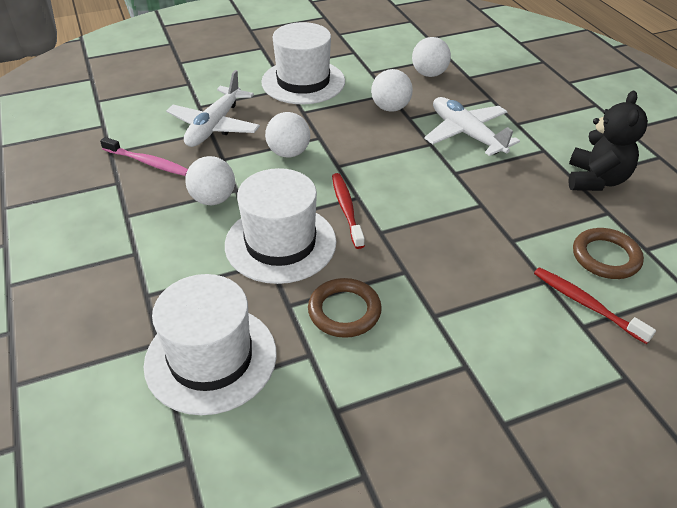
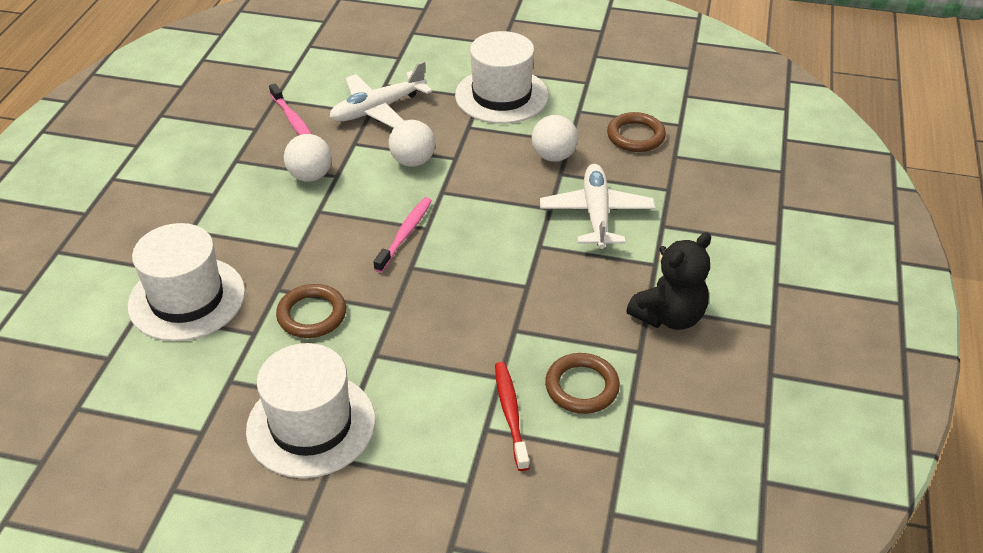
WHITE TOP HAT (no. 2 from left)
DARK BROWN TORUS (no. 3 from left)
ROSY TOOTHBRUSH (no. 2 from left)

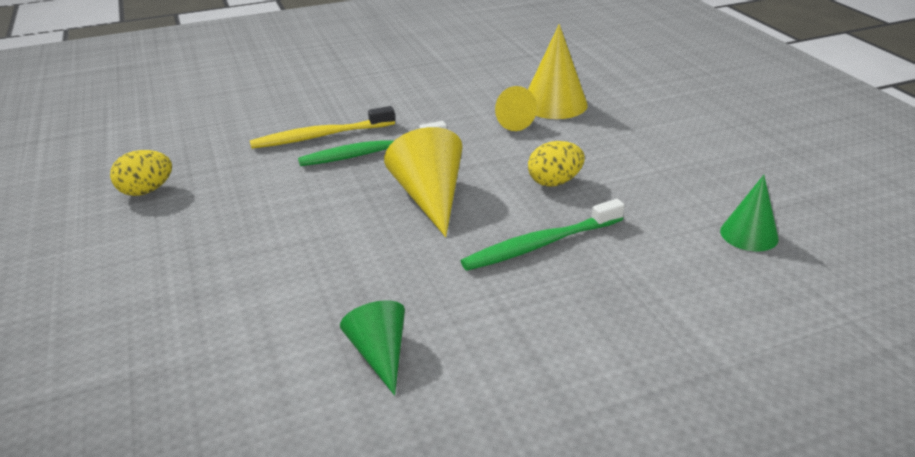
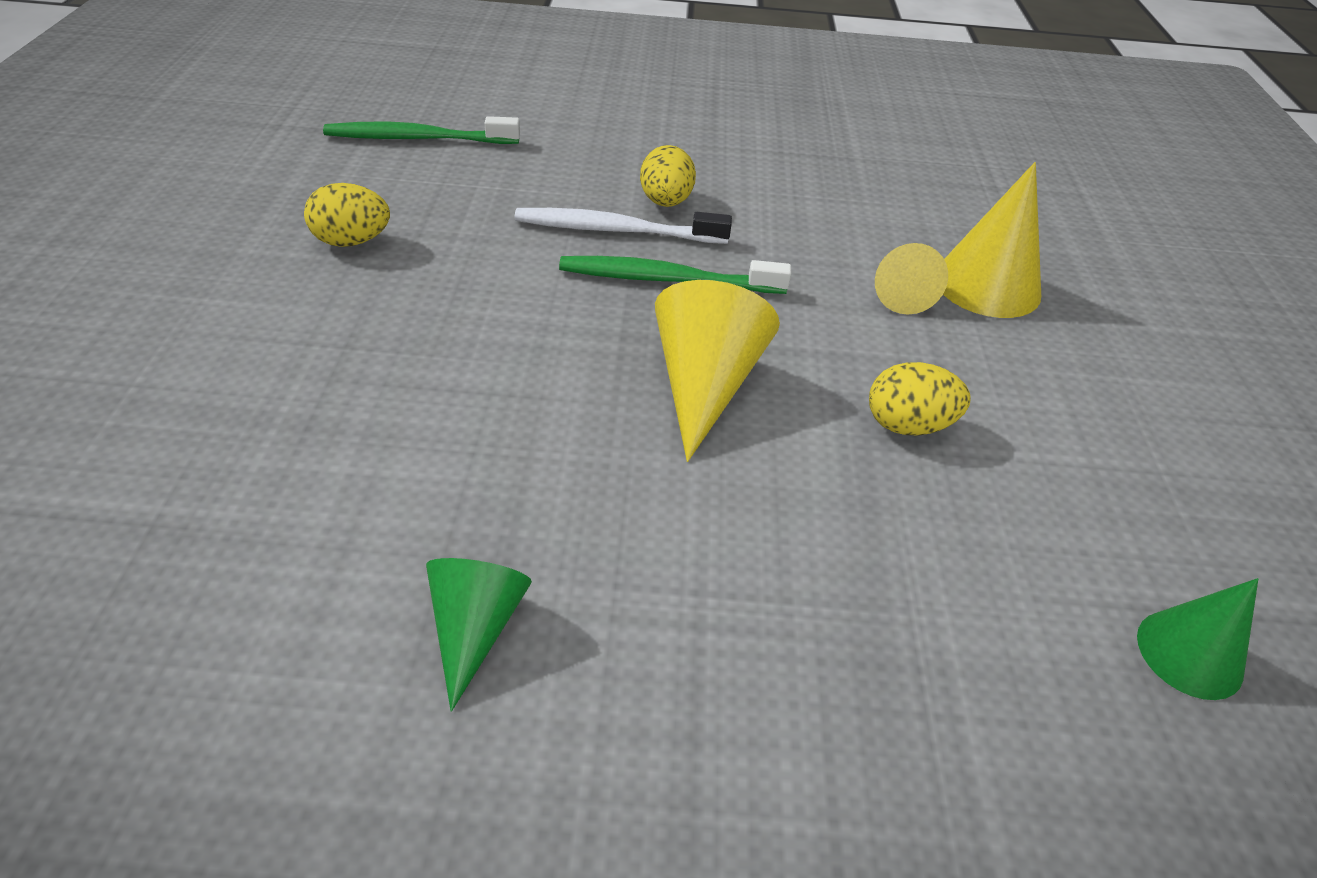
YELLOW TOY EGG (no. 2 from left)
GREEN TOOTHBRUSH (no. 1 from left)
WHITE TOOTHBRUSH

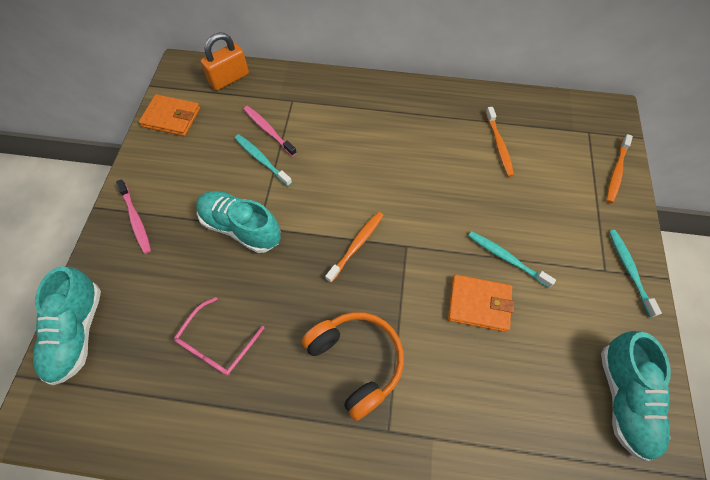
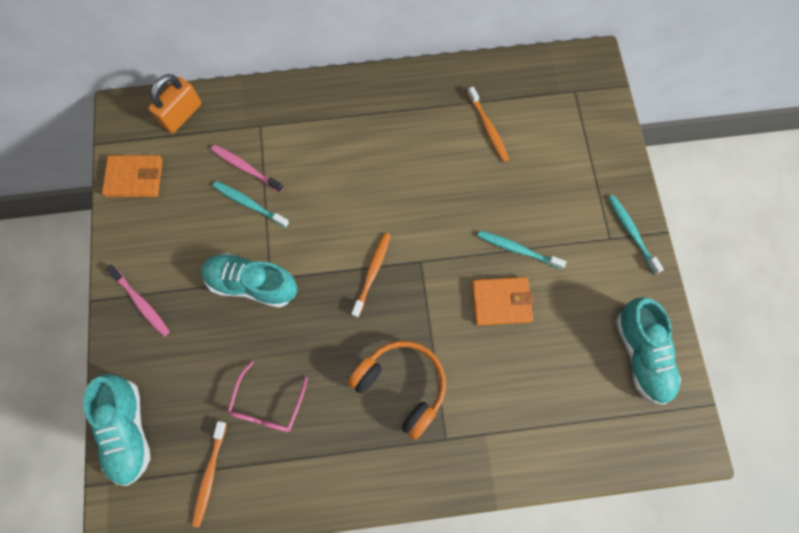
ORANGE TOOTHBRUSH (no. 1 from left)

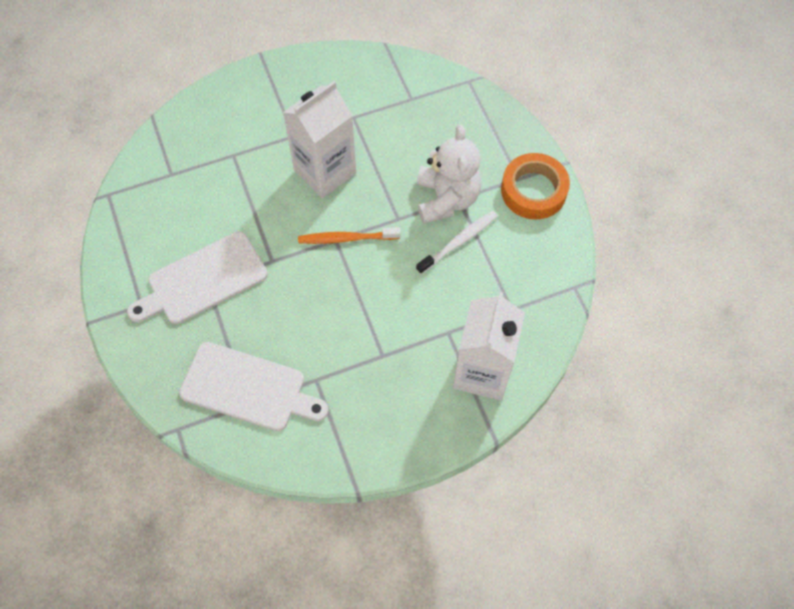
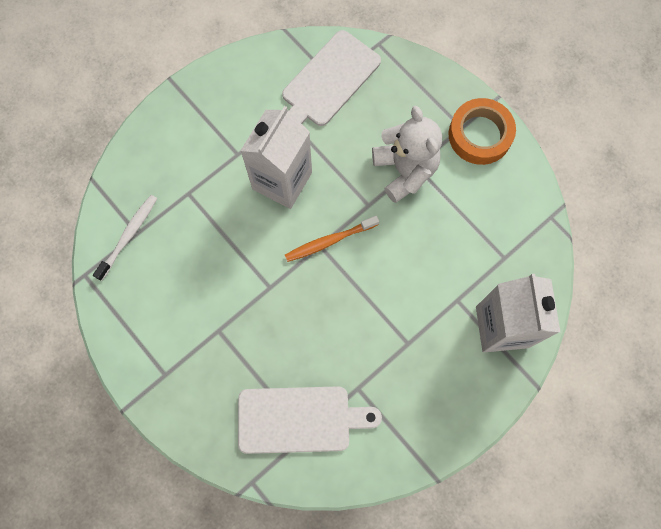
WHITE CHOPPING BOARD (no. 2 from left)
WHITE TOOTHBRUSH

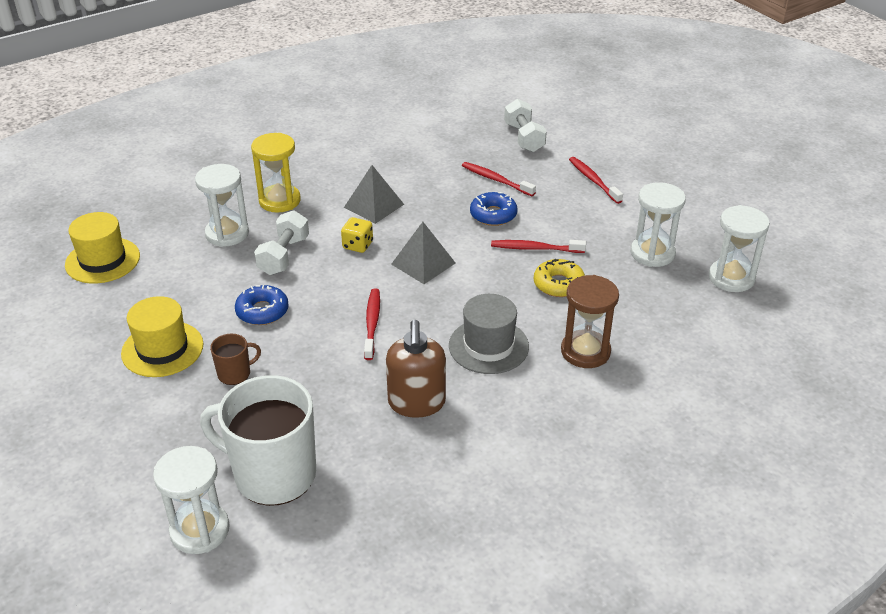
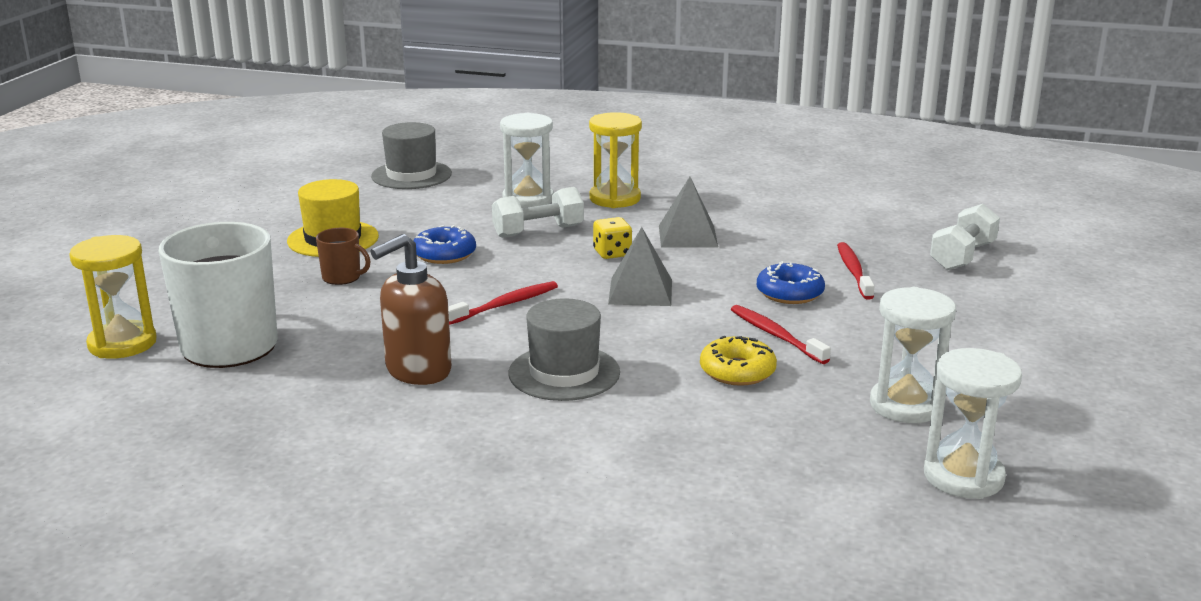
DARK BROWN SANDGLASS
SCARLET TOOTHBRUSH (no. 4 from left in the first image)
ASH-GREY TOP HAT (no. 1 from left)
YELLOW SANDGLASS (no. 1 from left)

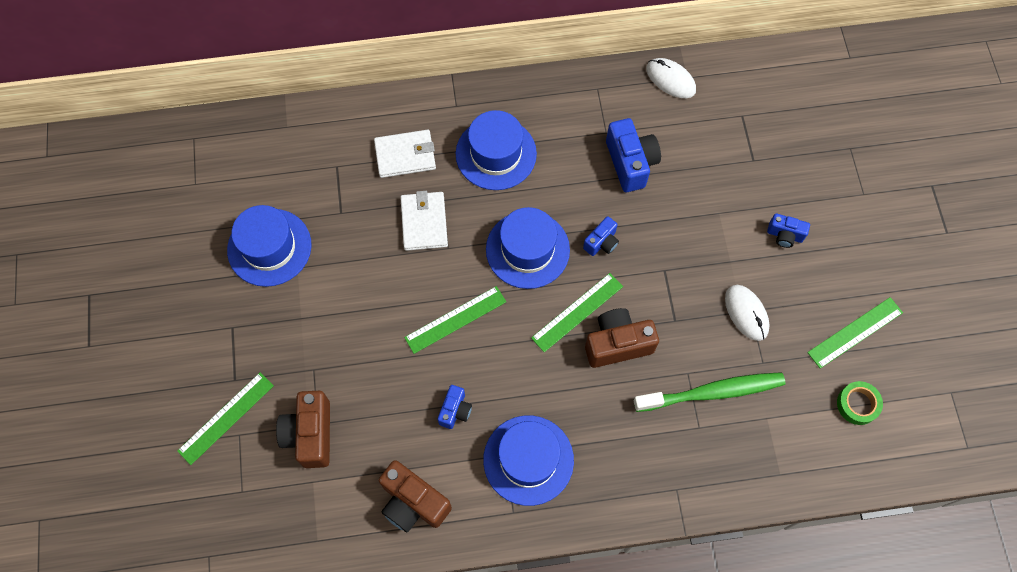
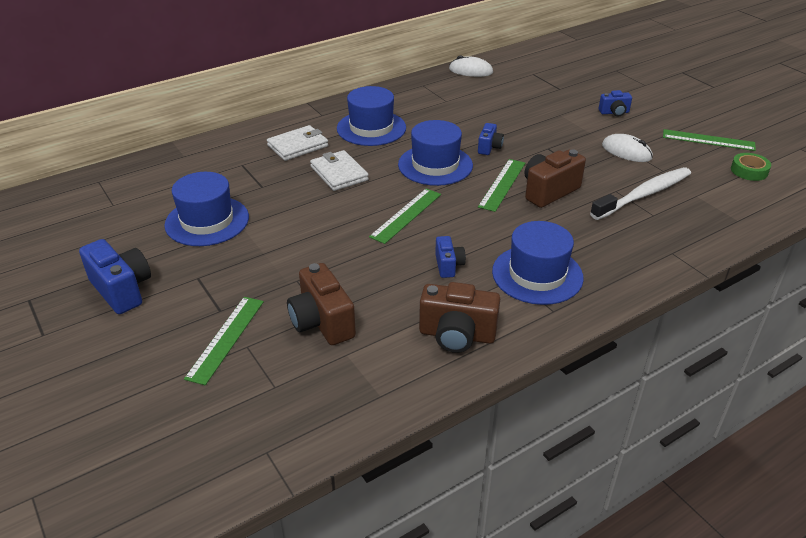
COBALT PHOTO CAMERA (no. 1 from left)
WHITE TOOTHBRUSH
GREEN RULER (no. 4 from left)

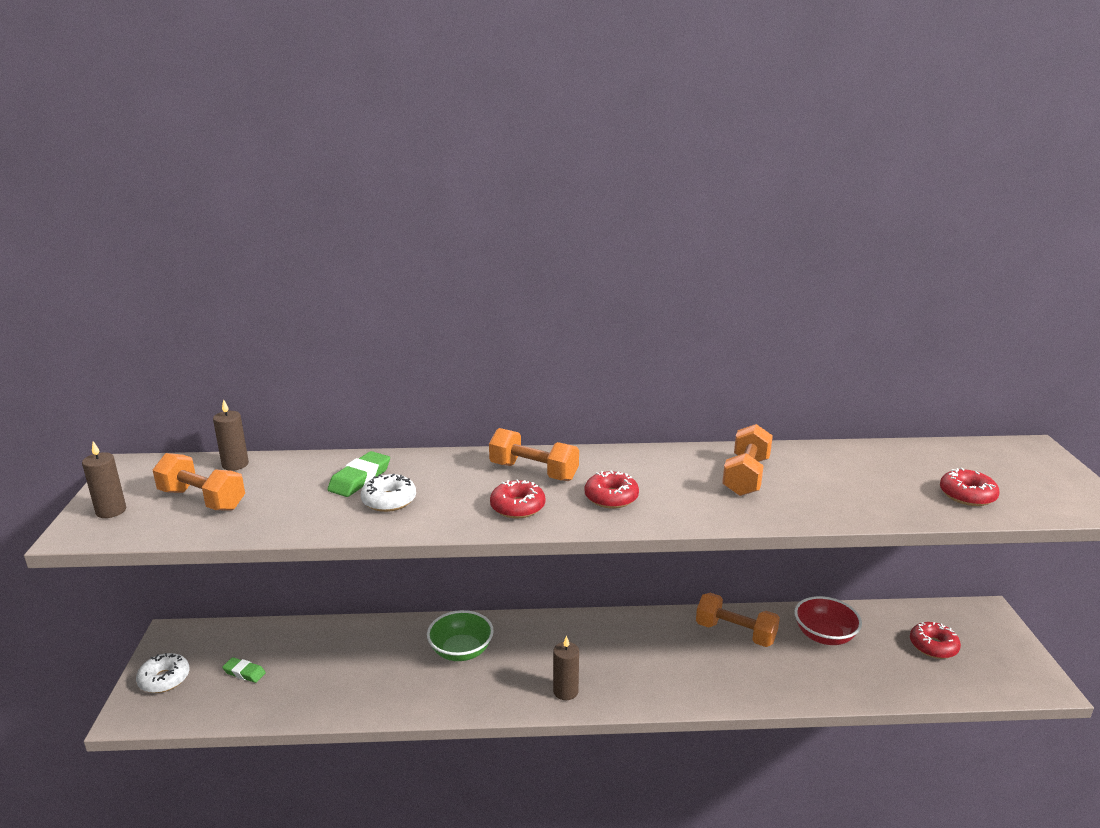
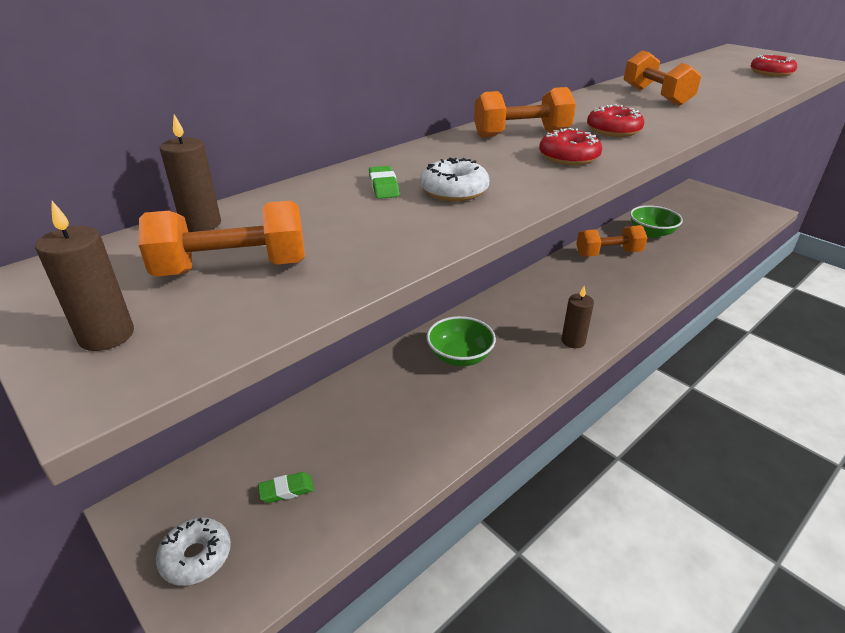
SCARLET GLAZED DONUT (no. 3 from left in the first image)
GREEN BOWL (no. 2 from left)
GREEN PENCIL ERASER (no. 2 from left)

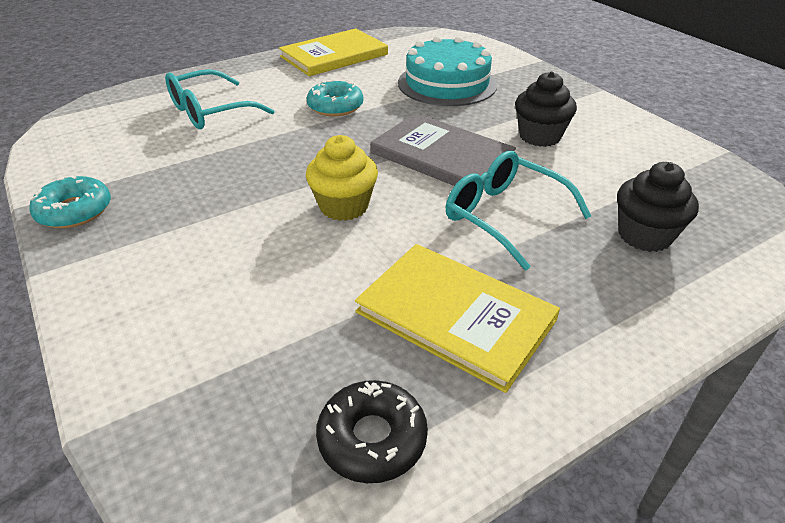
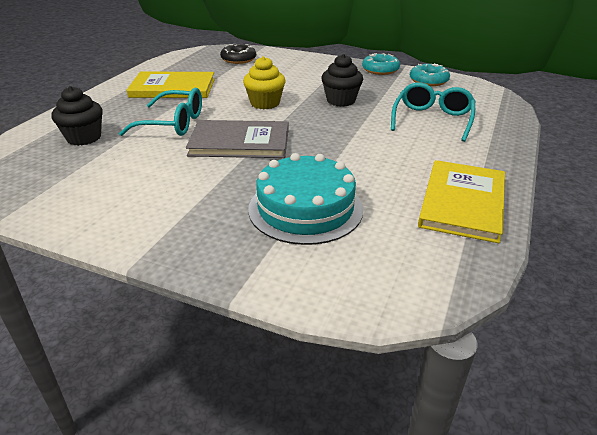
TEAL GLAZED DONUT (no. 2 from left)
BLACK GLAZED DONUT
BLACK MUFFIN (no. 2 from left)

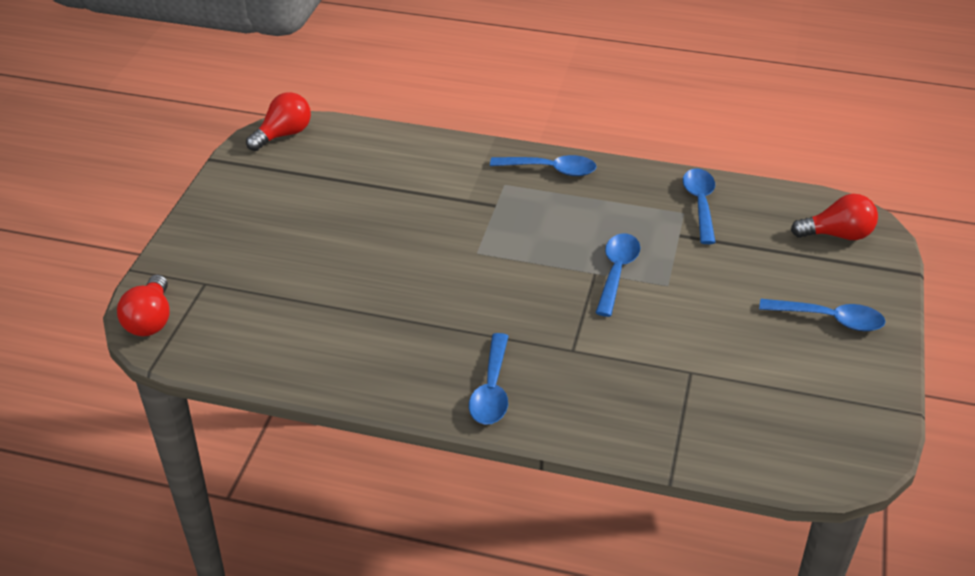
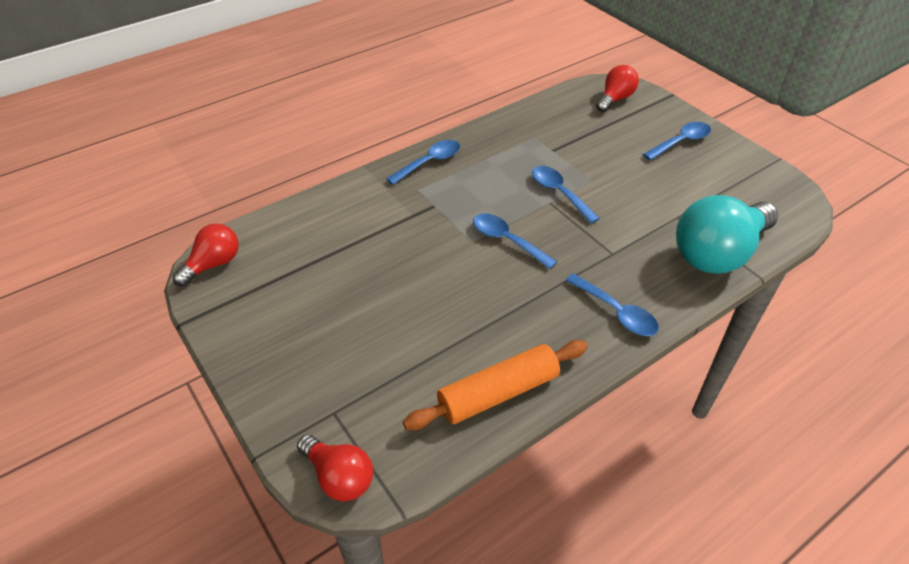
ORANGE ROLLING PIN
TEAL BULB
COBALT TABLESPOON (no. 2 from left)
SCARLET BULB (no. 1 from left)

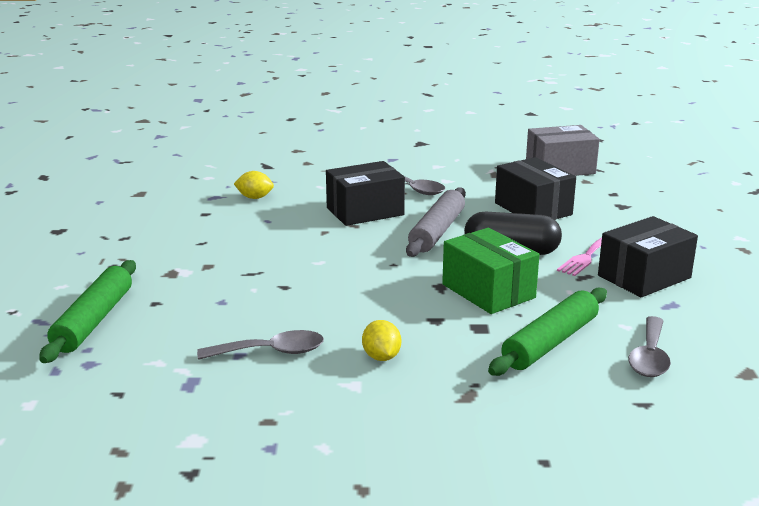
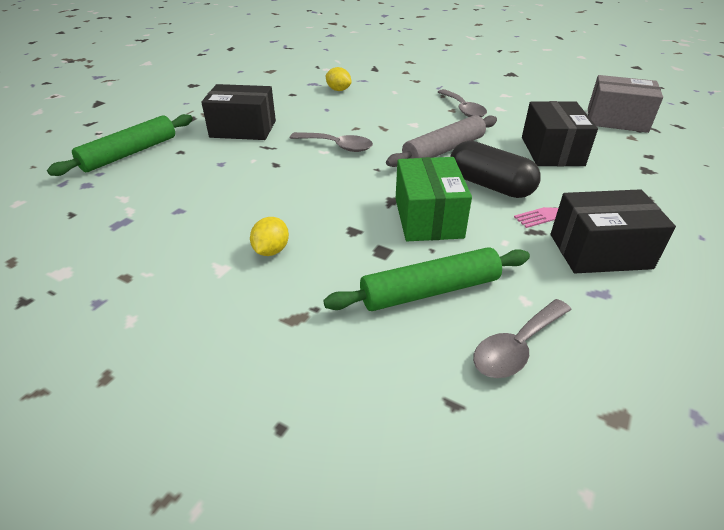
ASH-GREY TABLESPOON (no. 1 from left)
BLACK PACKAGE (no. 1 from left)

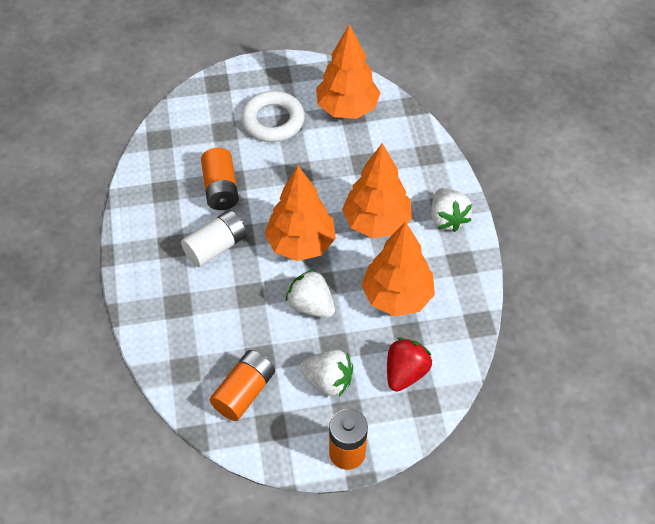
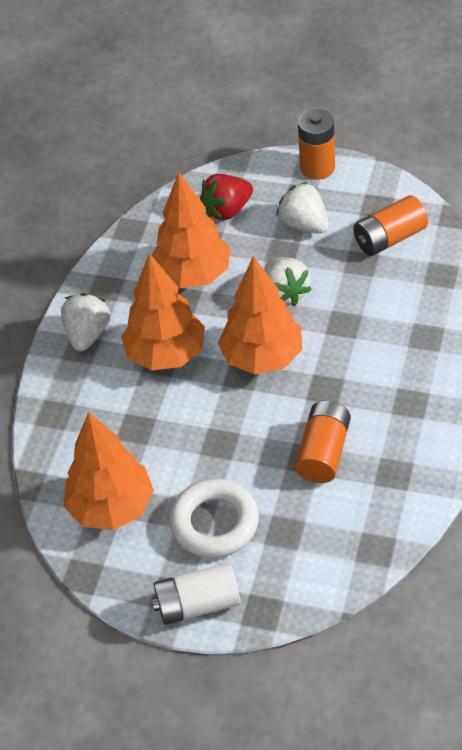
WHITE AA BATTERY

